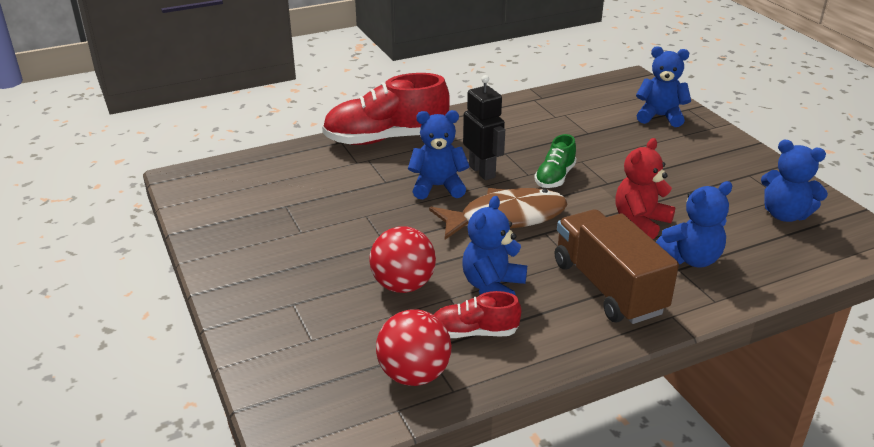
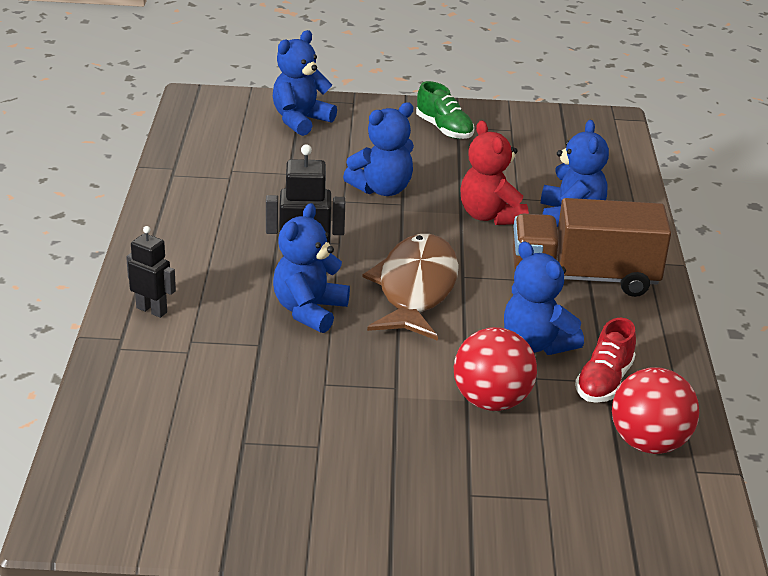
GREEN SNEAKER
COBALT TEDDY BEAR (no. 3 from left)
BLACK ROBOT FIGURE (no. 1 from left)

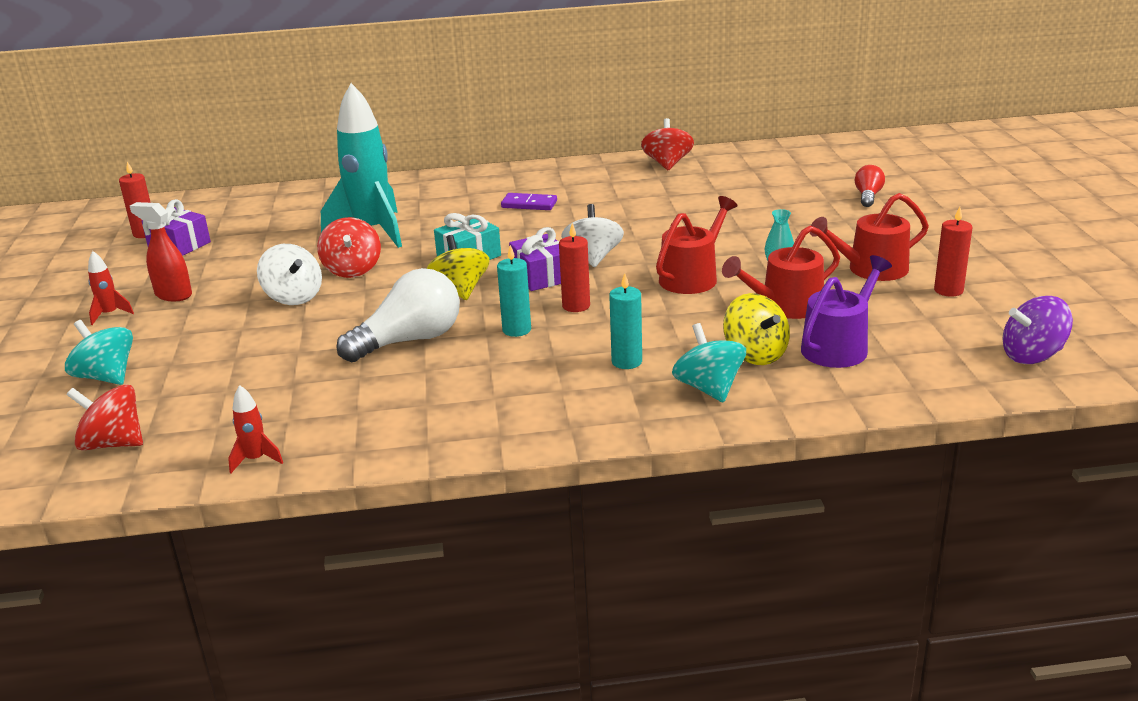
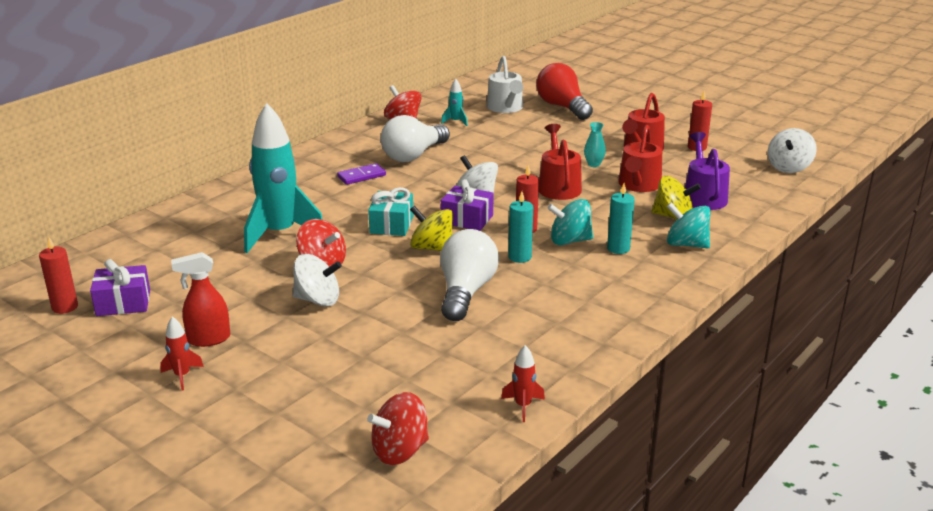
WHITE BULB (no. 1 from left)
TEAL ROCKET (no. 2 from left)
WHITE WATERING CAN
TEAL WHIRLIGIG (no. 1 from left)
WHITE WHIRLIGIG (no. 3 from left)
SCARLET BULB

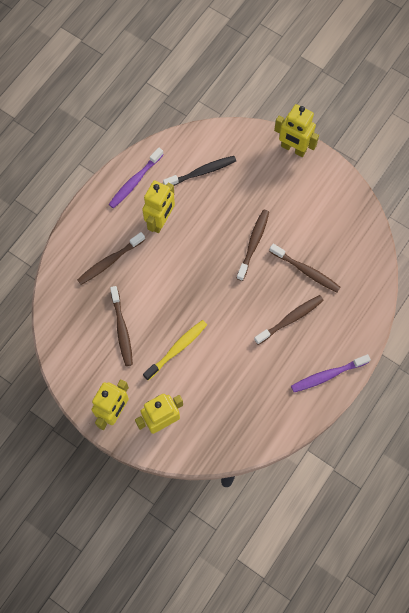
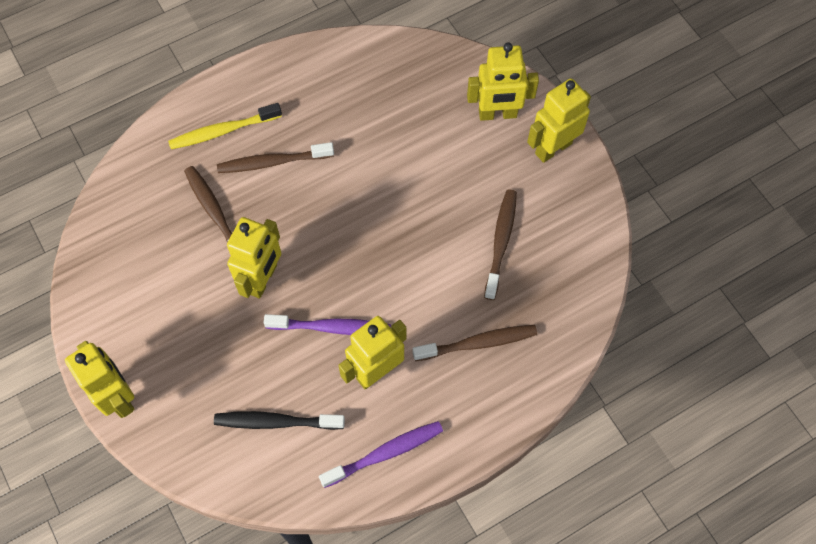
YELLOW TOOTHBRUSH
VIOLET TOOTHBRUSH (no. 1 from left)
YELLOW ROBOT FIGURE (no. 2 from left)

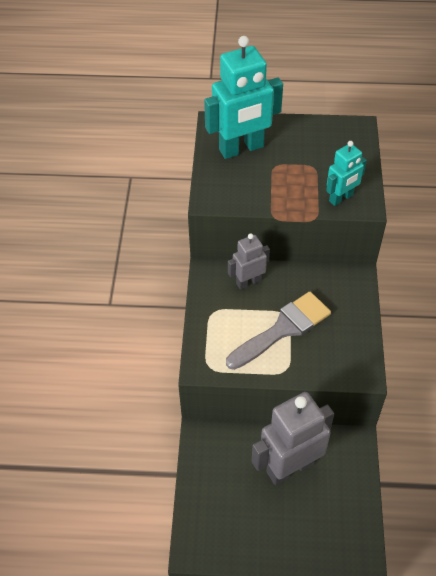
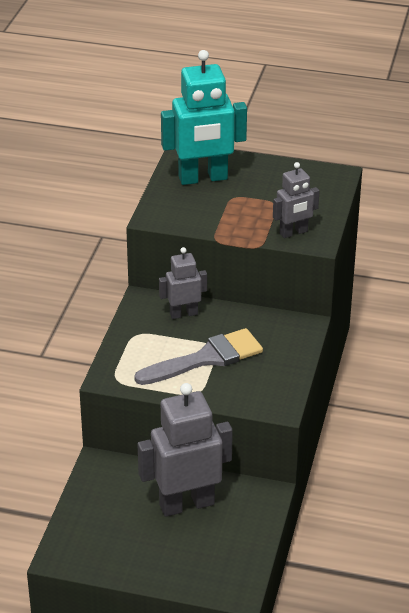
ASH-GREY ROBOT FIGURE (no. 3 from left)

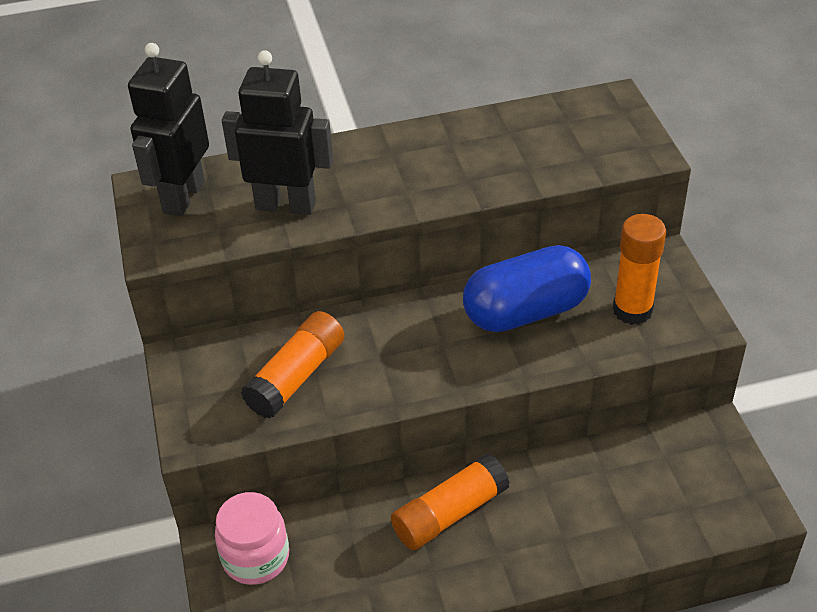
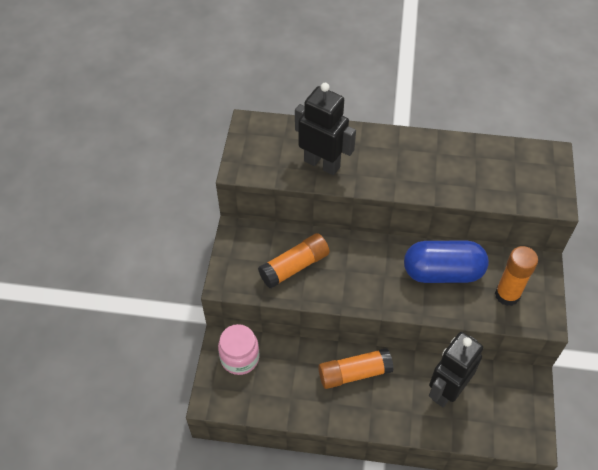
BLACK ROBOT FIGURE (no. 2 from left)

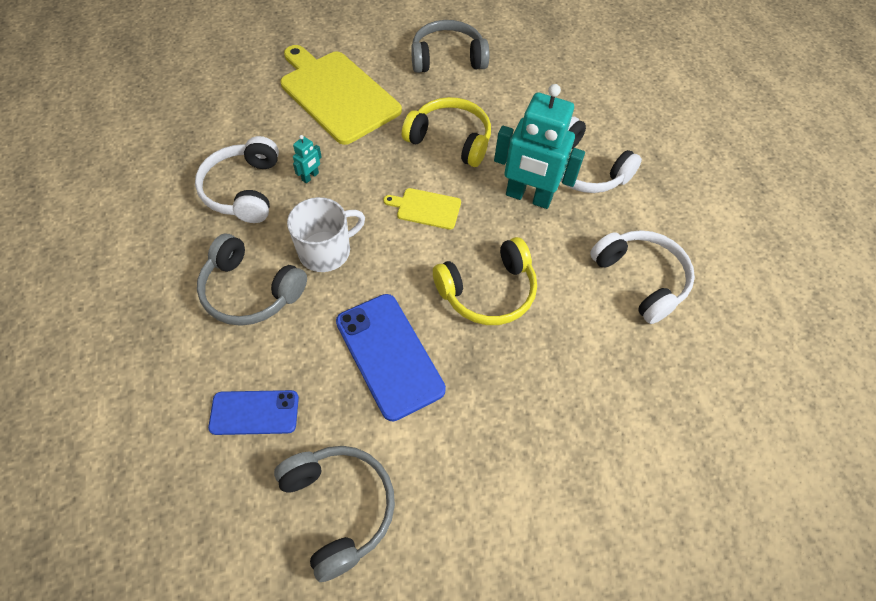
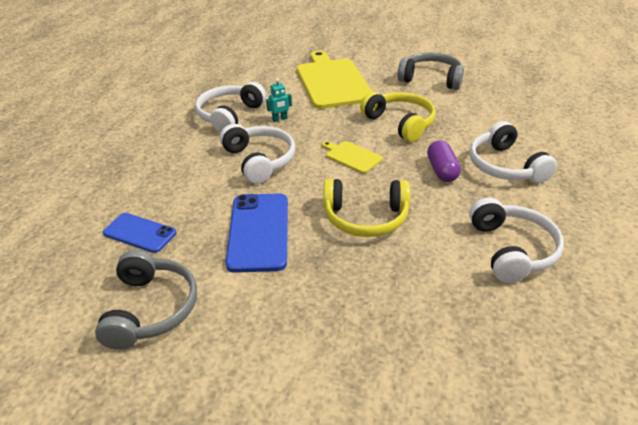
ASH-GREY OVER-EAR HEADPHONES (no. 1 from left in the first image)
WHITE OVER-EAR HEADPHONES (no. 2 from left)
VIOLET PILL

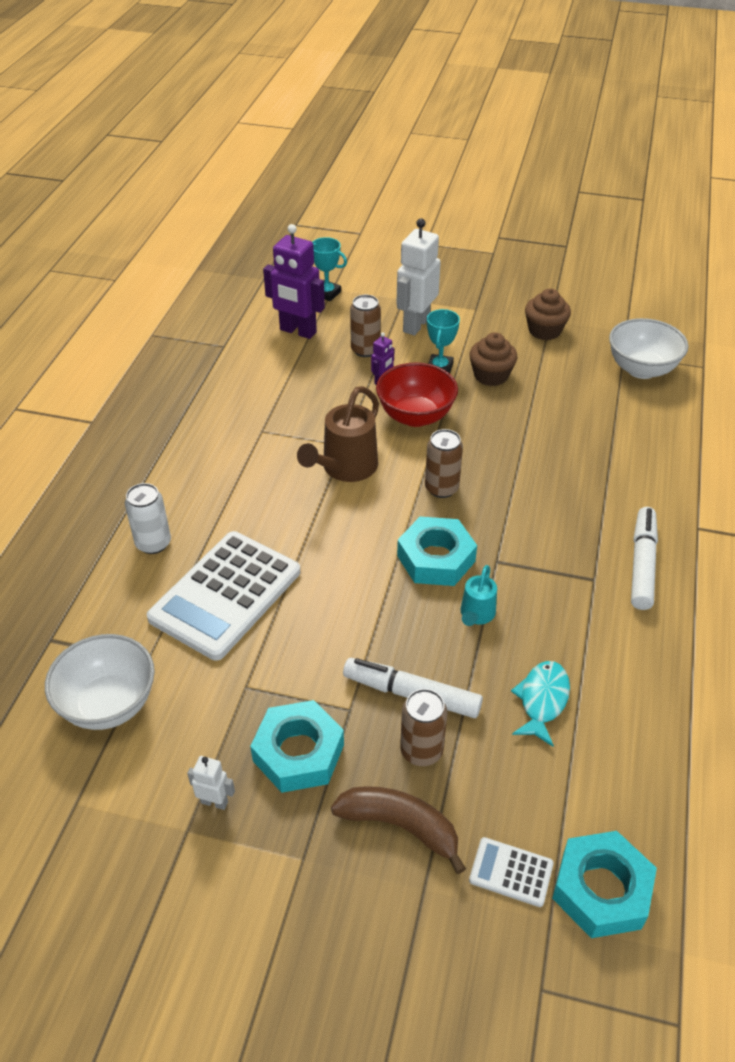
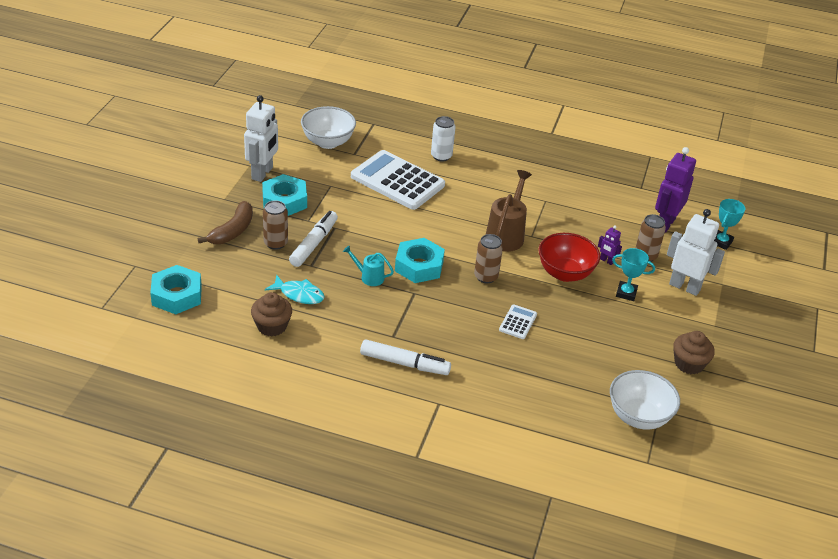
DARK BROWN MUFFIN (no. 1 from left)
WHITE CALCULATOR (no. 2 from left)
DARK BROWN WATERING CAN
WHITE ROBOT FIGURE (no. 1 from left)

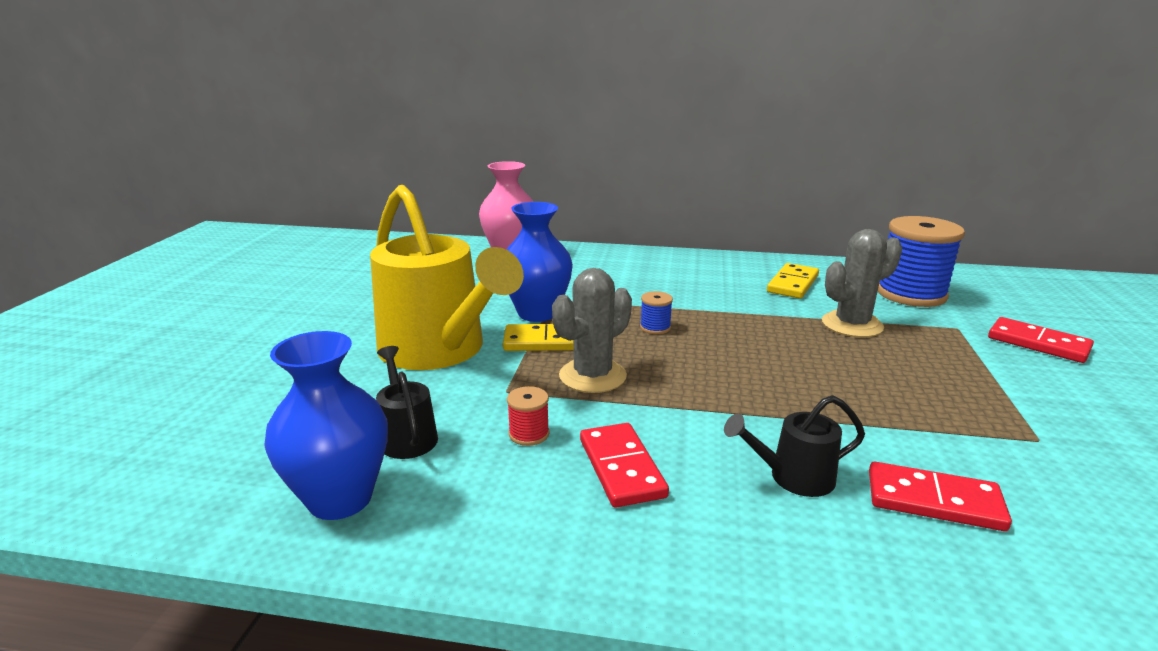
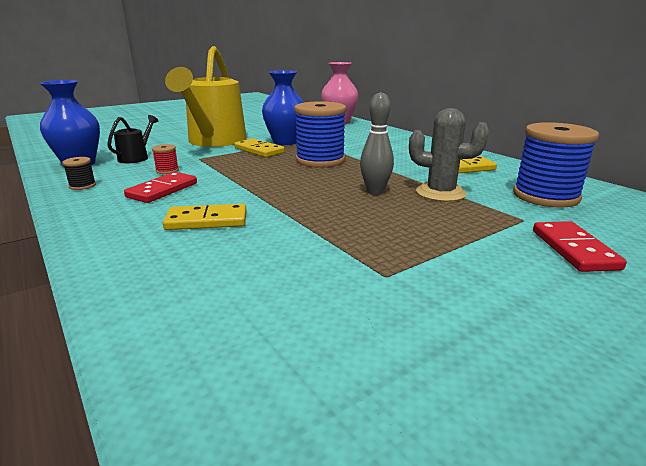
ASH-GREY PRICKLY PLANT (no. 1 from left in the first image)
SCARLET DOMINO TILE (no. 2 from left in the first image)
BLACK REEL OF THREAD
ASH-GREY SKITTLE
YELLOW DOMINO TILE (no. 1 from left)
COBALT REEL OF THREAD (no. 1 from left)

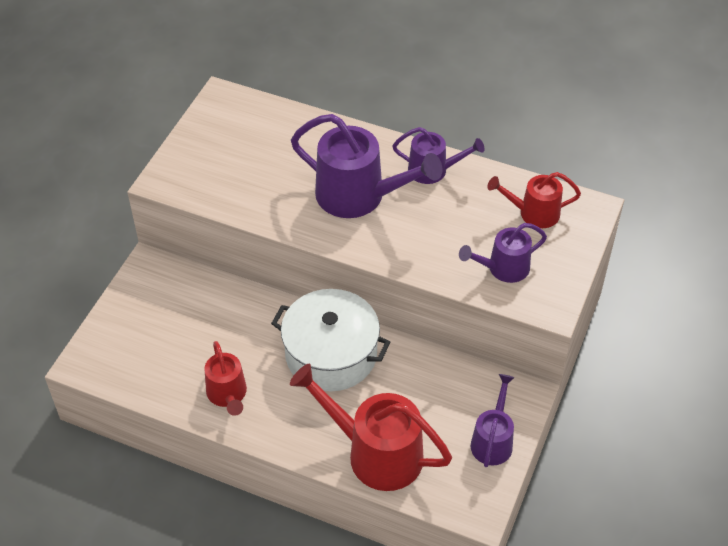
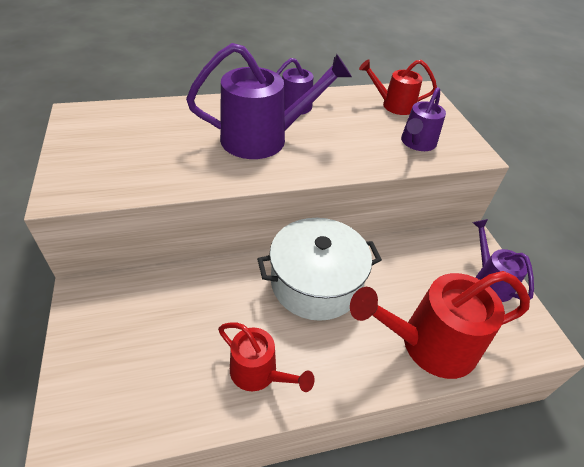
SCARLET WATERING CAN (no. 2 from left)

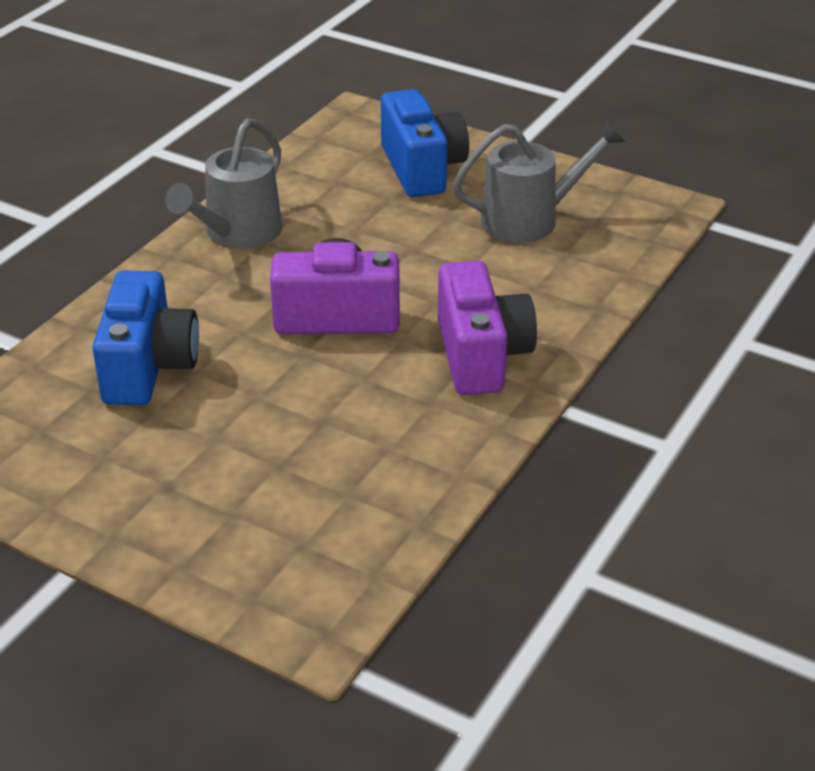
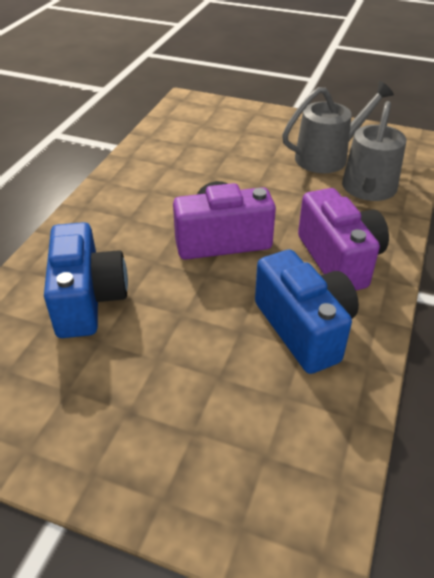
ASH-GREY WATERING CAN (no. 2 from left)
COBALT PHOTO CAMERA (no. 2 from left)

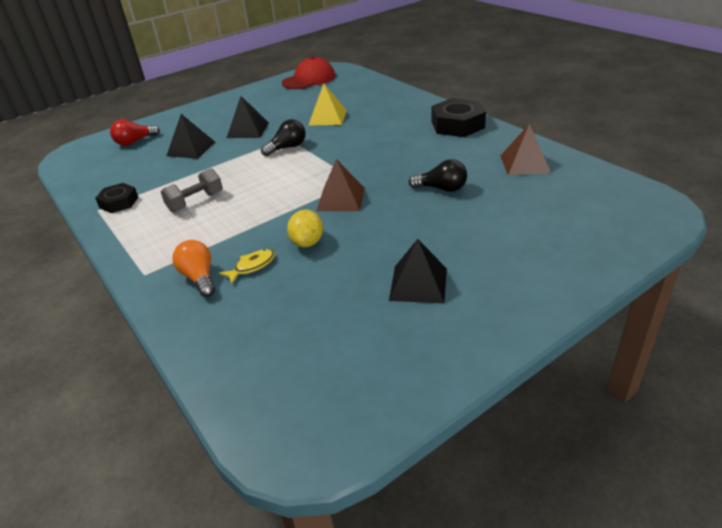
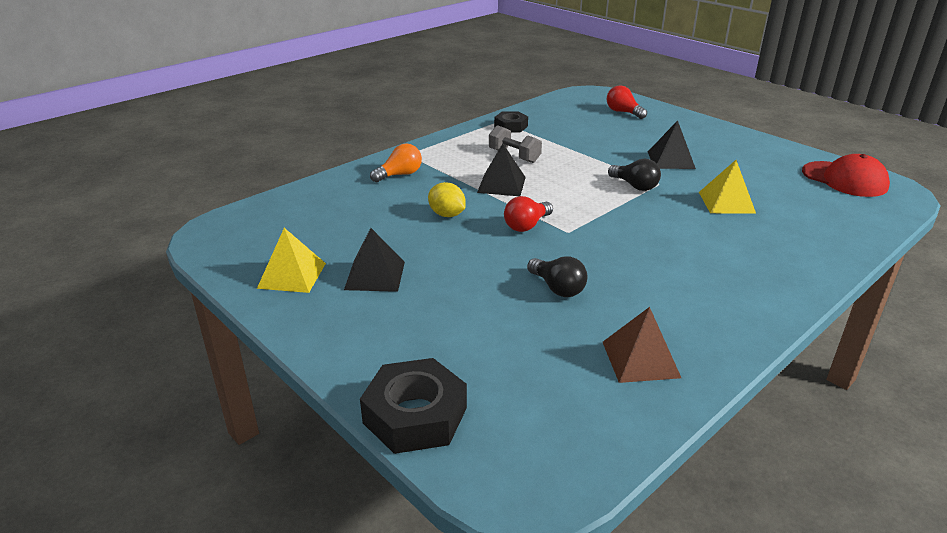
YELLOW FISH FIGURE
YELLOW SOLID PYRAMID (no. 1 from left)
BLACK SOLID PYRAMID (no. 2 from left)
BLACK HEXAGON NUT (no. 1 from left)
SCARLET BULB (no. 1 from left)
YELLOW TOY LEMON
BLACK BULB (no. 1 from left)

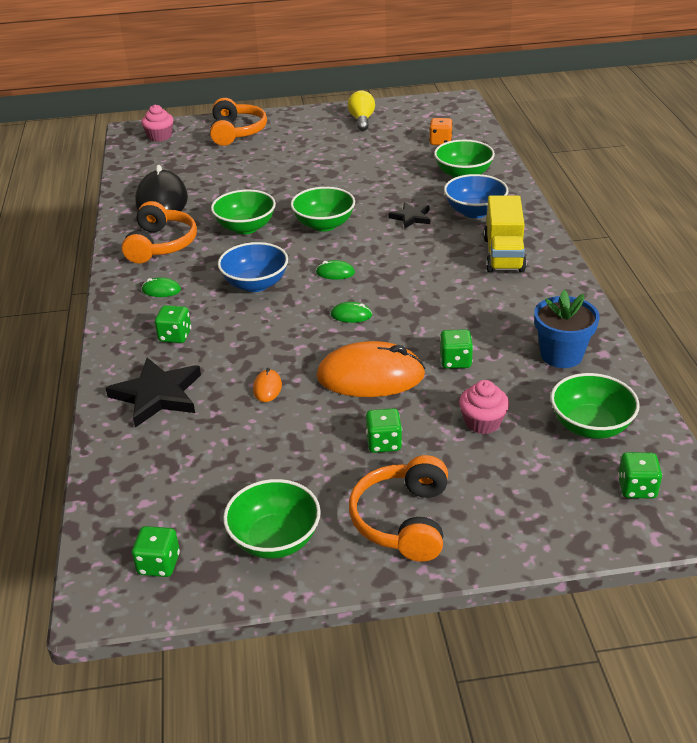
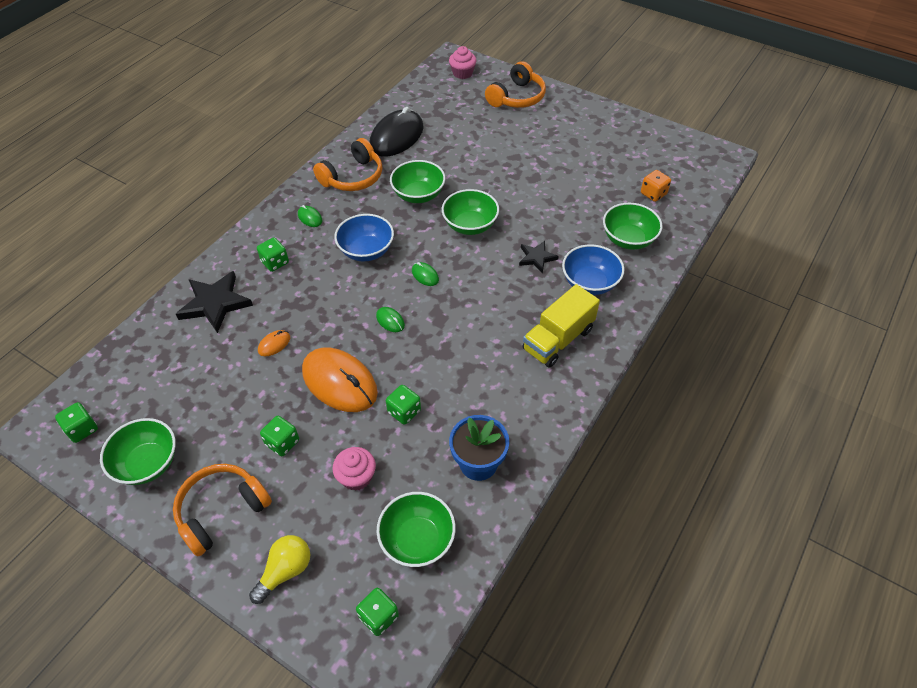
YELLOW BULB

